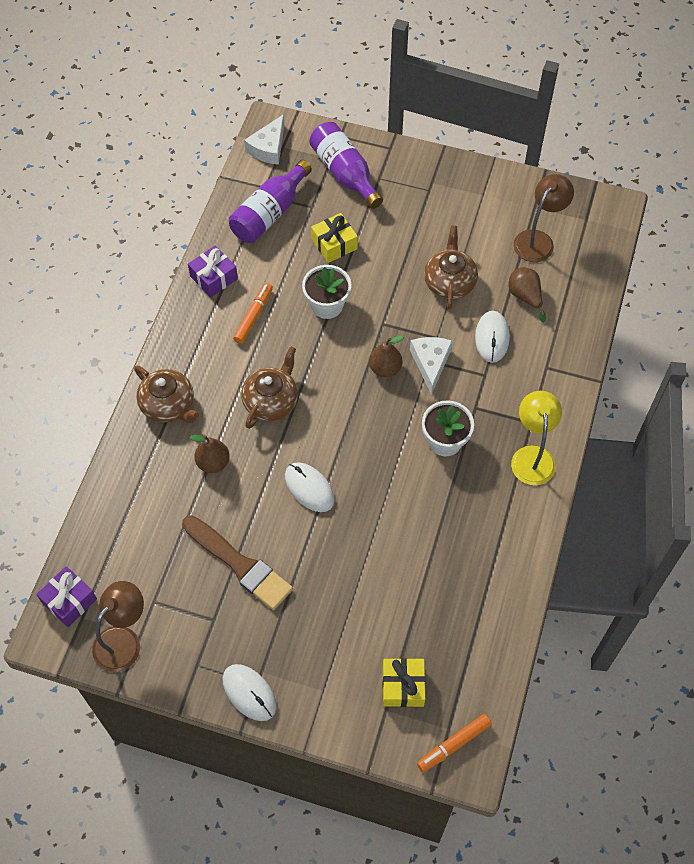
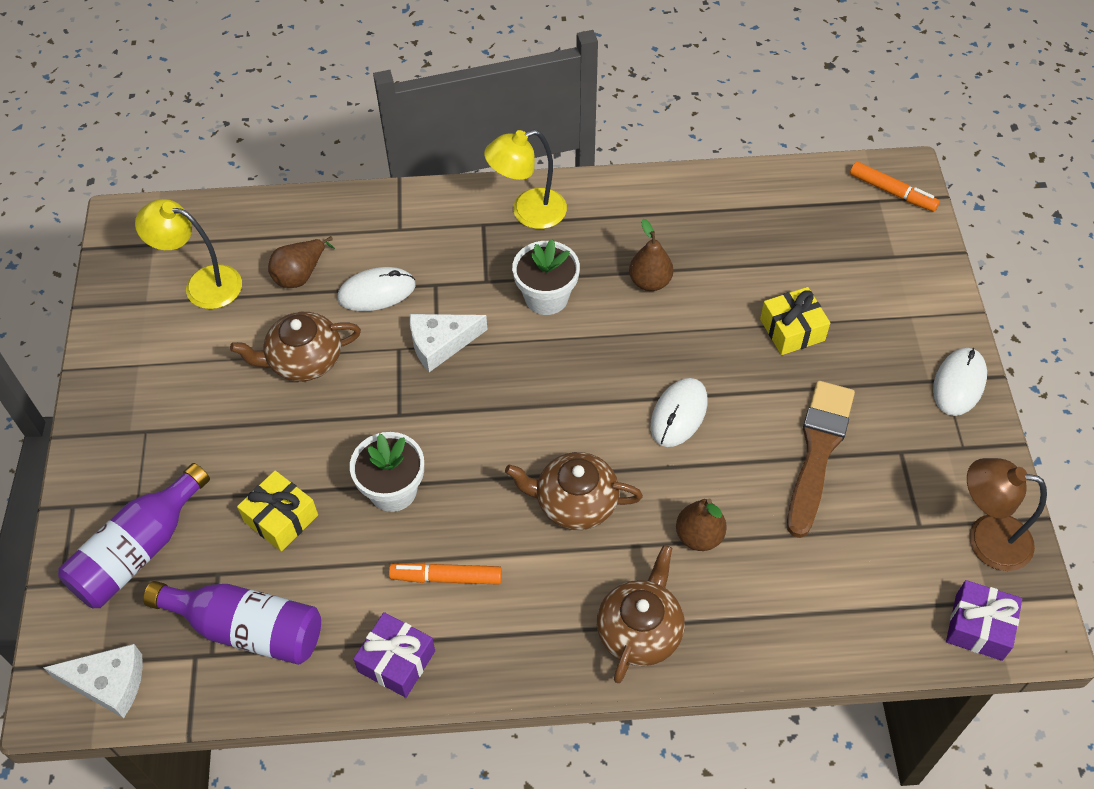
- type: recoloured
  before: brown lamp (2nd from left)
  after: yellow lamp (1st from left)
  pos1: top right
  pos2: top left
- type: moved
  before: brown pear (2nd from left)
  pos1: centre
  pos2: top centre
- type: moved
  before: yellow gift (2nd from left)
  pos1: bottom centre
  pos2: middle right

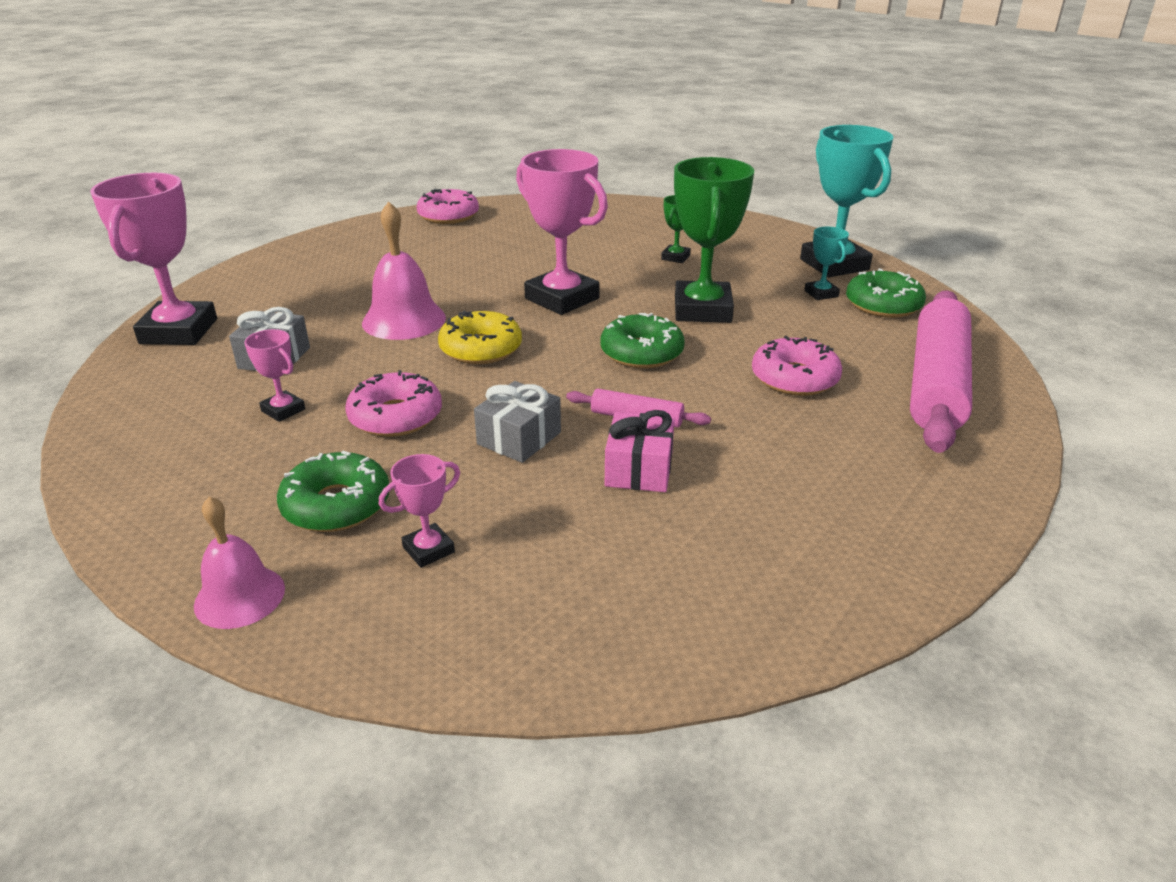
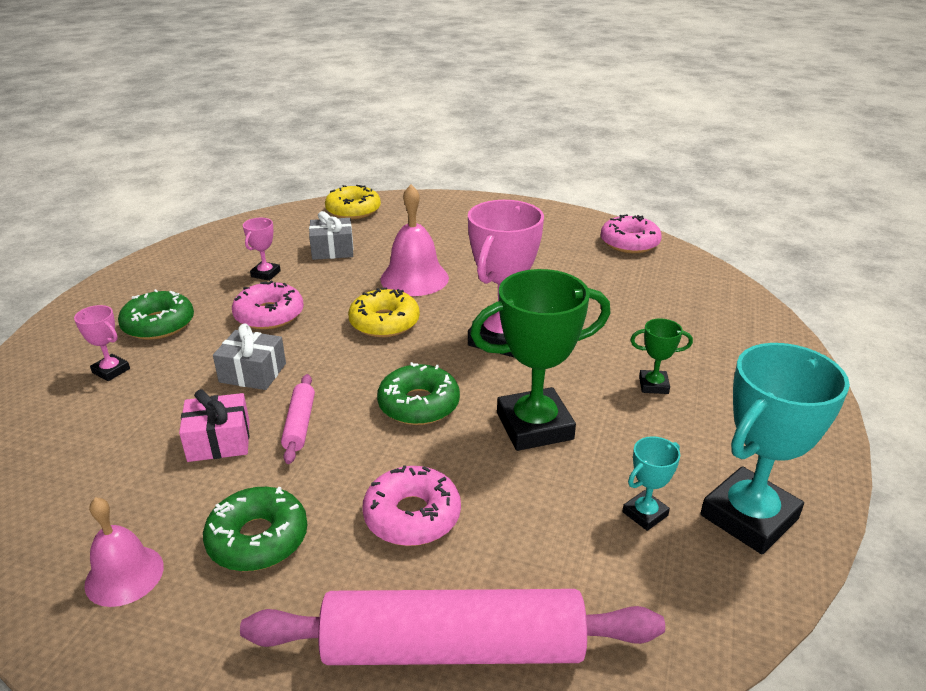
- type: moved
  before: pink bell (1st from left)
  pos1: middle left
  pos2: bottom left
- type: moved
  before: green donut (3rd from left in the first image)
  after: green donut (2nd from left)
  pos1: top right
  pos2: bottom left
- type: replaced
  before: pink trophy (1st from left)
  after: yellow donut (1st from left)
  pos1: top left
  pos2: top centre

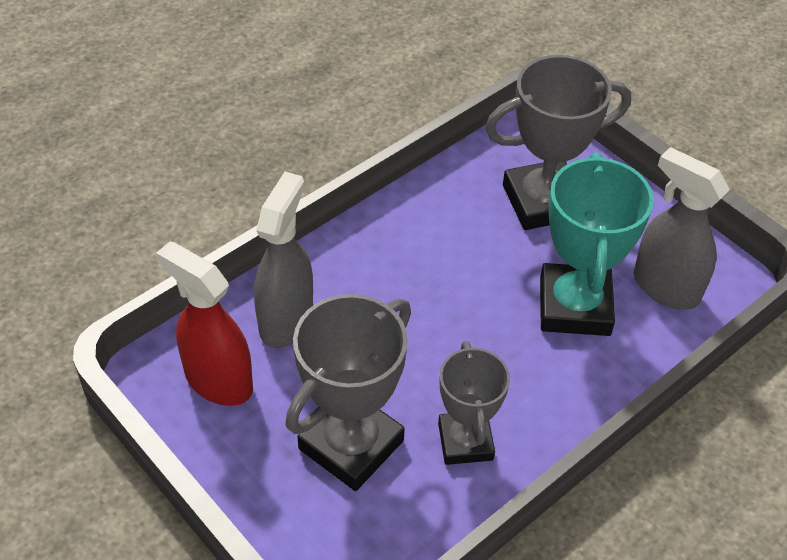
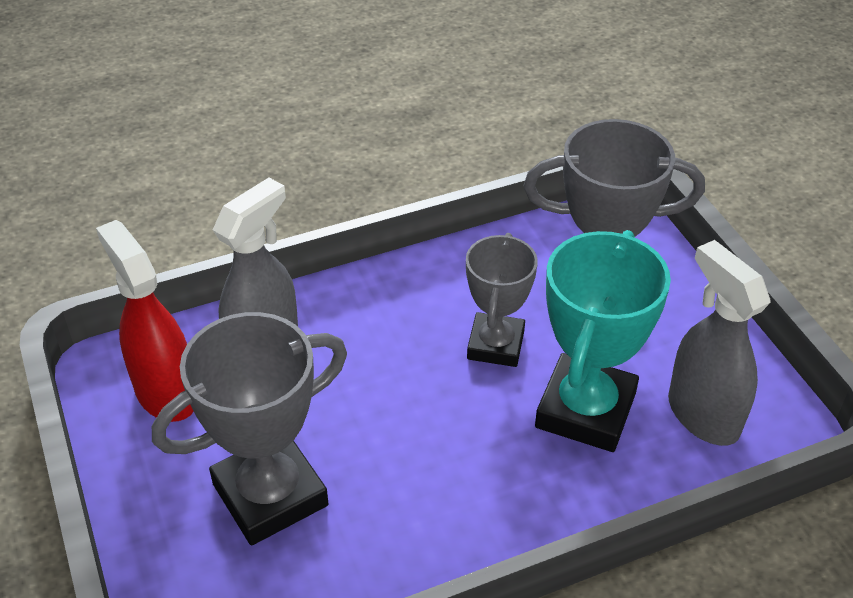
- type: moved
  before: grey trophy (2nd from left)
  pos1: bottom centre
  pos2: centre

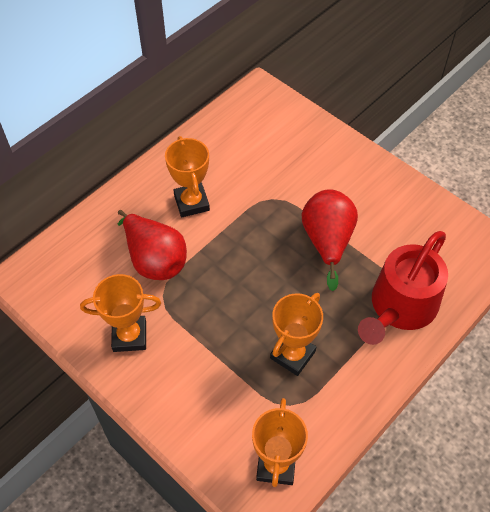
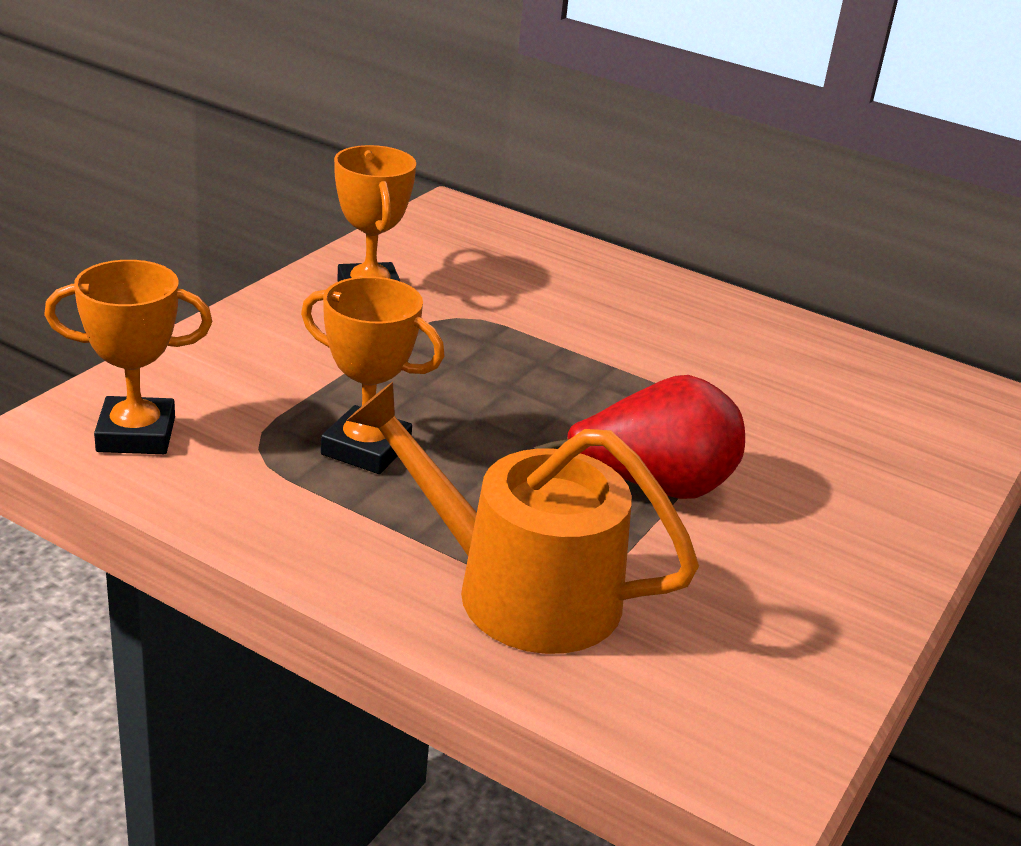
- type: recoloured
  before: red watering can
  after: orange watering can
  pos1: middle right
  pos2: centre
- type: removed
  before: red pear (1st from left)
  pos1: middle left
- type: removed
  before: orange trophy (2nd from left)
  pos1: centre

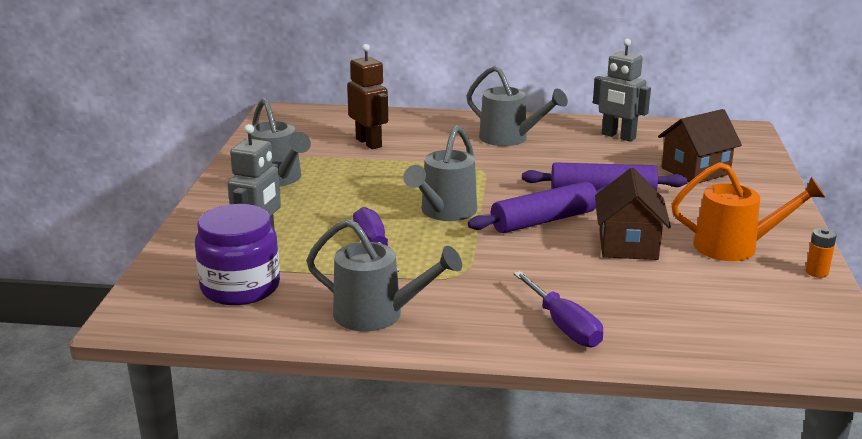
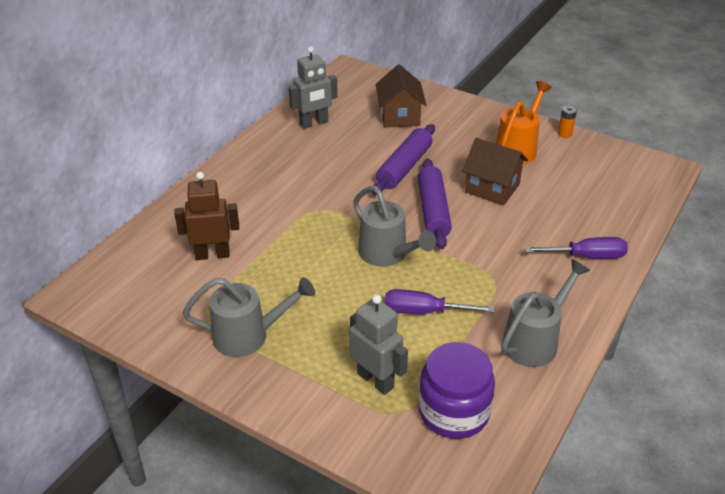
- type: removed
  before: grey watering can (4th from left)
  pos1: top centre

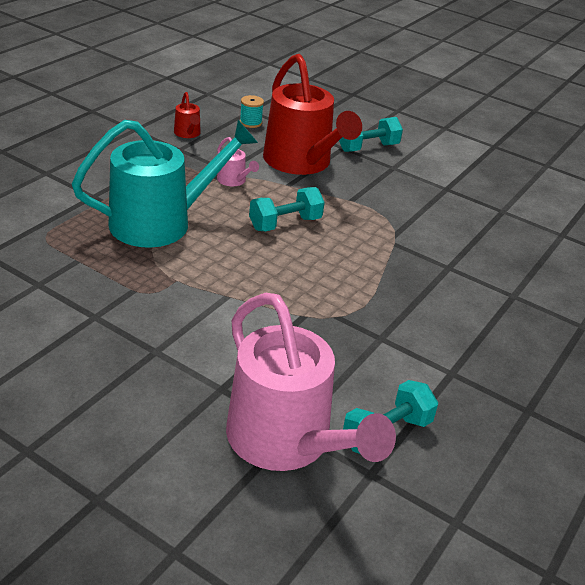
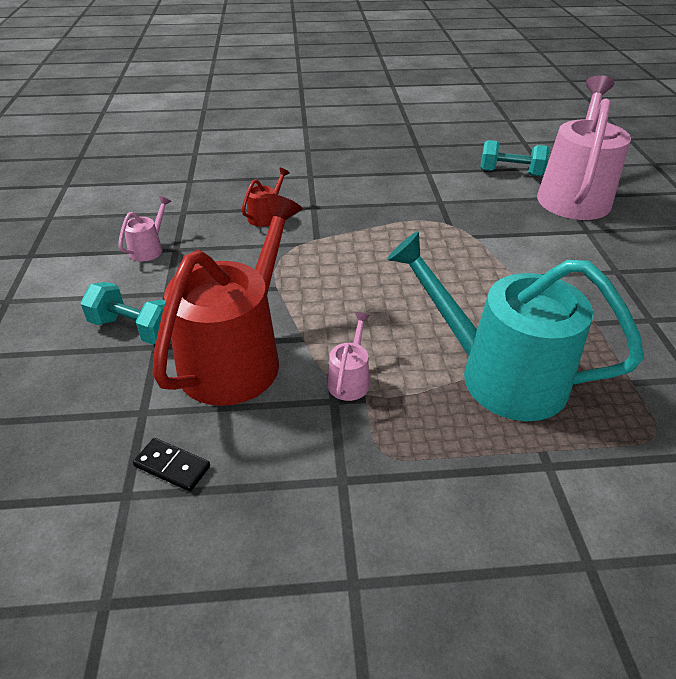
- type: added
  after: pink watering can (1st from left)
  pos2: middle left
- type: replaced
  before: turquoise spool
  after: black domino
  pos1: top centre
  pos2: bottom left
- type: moved
  before: red watering can (1st from left in the first image)
  after: red watering can (2nd from left)
  pos1: top left
  pos2: top centre
- type: removed
  before: turquoise dumbbell (1st from left)
  pos1: centre

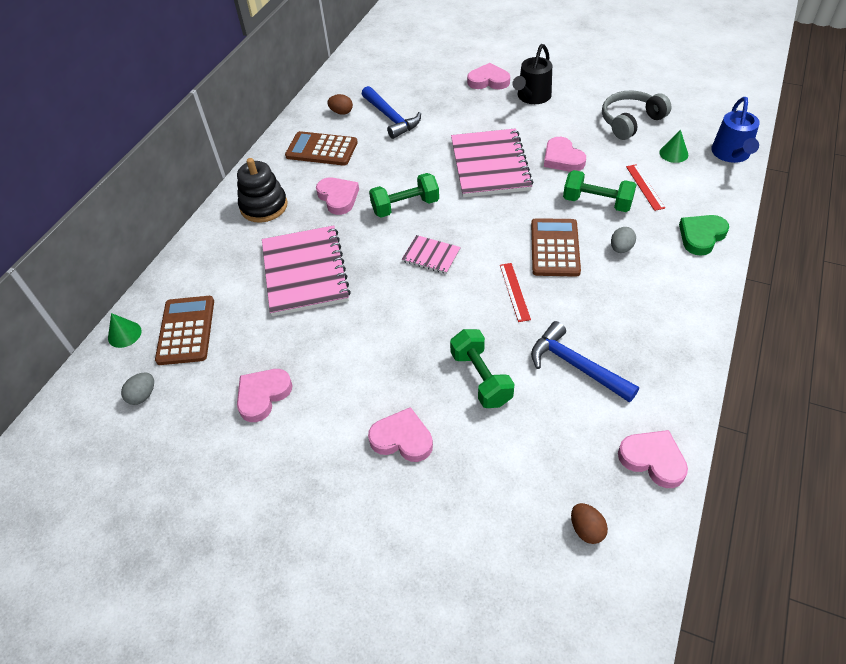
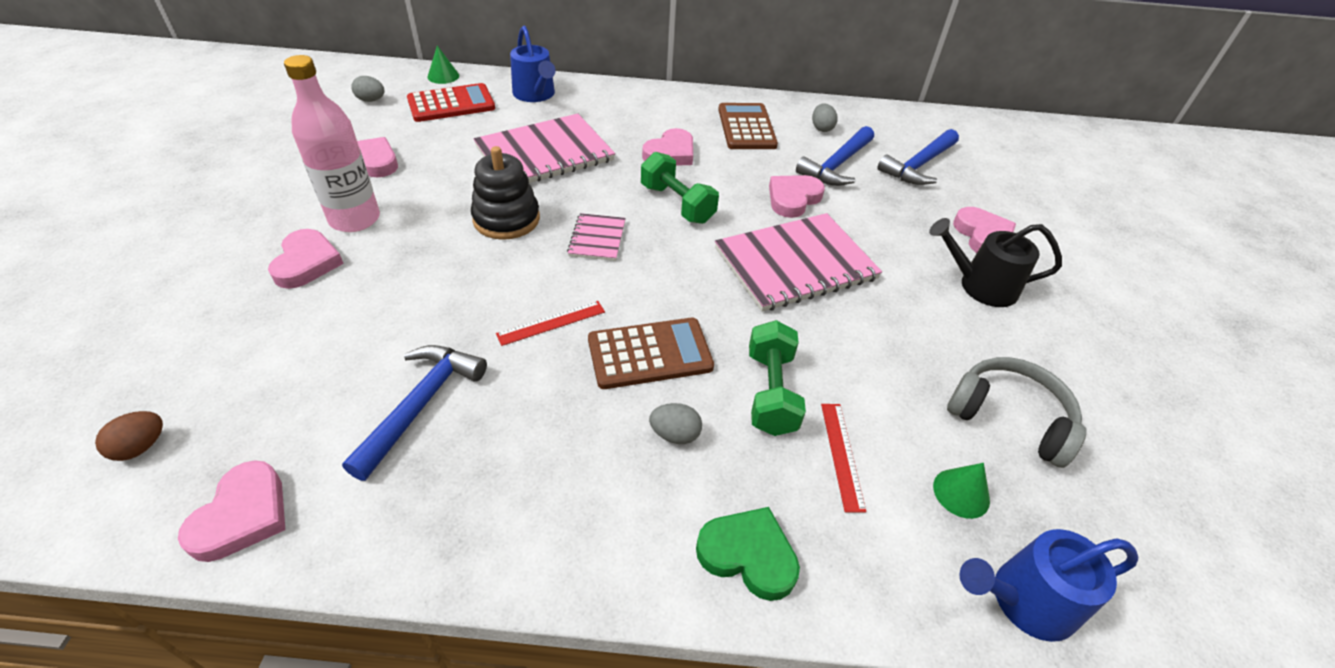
- type: added
  after: pink bottle
  pos2: top left
- type: recoloured
  before: brown calculator (1st from left)
  after: red calculator
  pos1: middle left
  pos2: top centre
- type: moved
  before: black stacking toy
  pos1: top left
  pos2: top centre
- type: added
  after: blue watering can (1st from left)
  pos2: top centre
- type: moved
  before: pink heart (5th from left)
  pos1: top right
  pos2: top centre
- type: recoloured
  before: brown egg (1st from left)
  after: grey egg (3rd from left)
  pos1: top centre
  pos2: top centre
- type: turned
  before: red ruler (2nd from left)
  pos1: top right
  pos2: bottom centre
  turn: -60
- type: added
  after: blue hammer (3rd from left)
  pos2: top right
- type: removed
  before: green dumbbell (2nd from left)
  pos1: centre

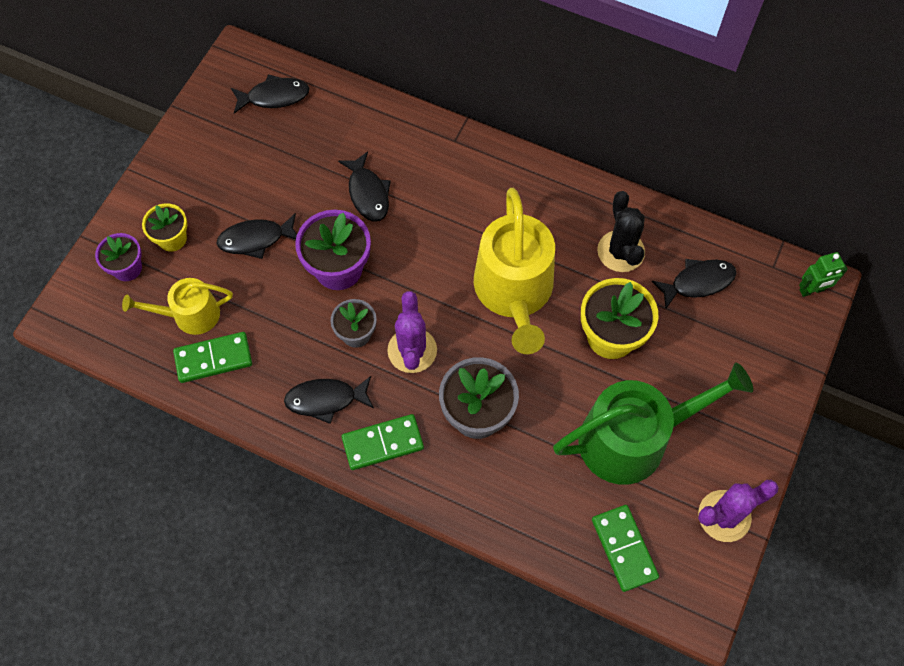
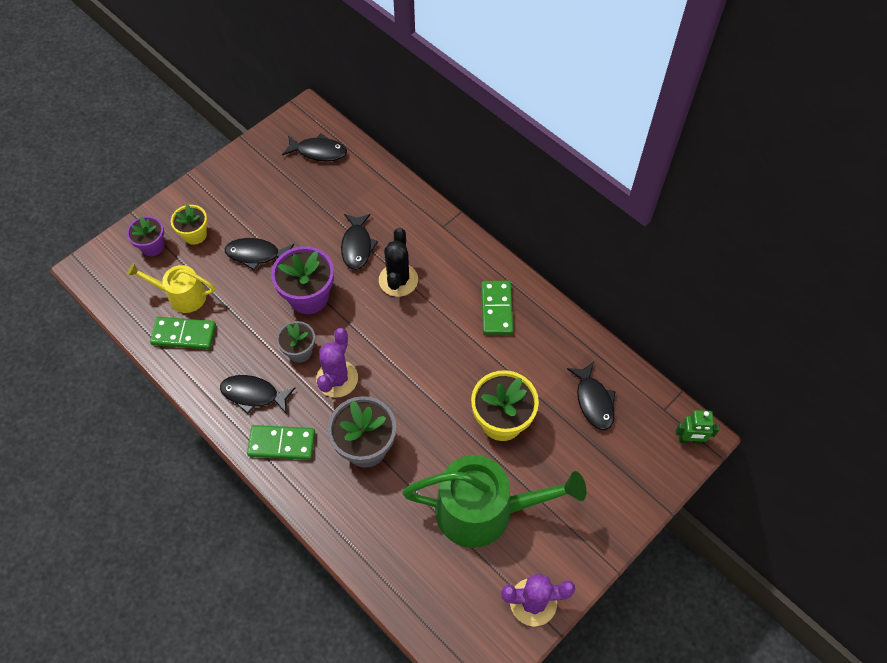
- type: moved
  before: black cactus
  pos1: middle right
  pos2: centre
- type: moved
  before: green domino (3rd from left)
  pos1: bottom right
  pos2: centre
- type: turned
  before: black fish (5th from left)
  pos1: middle right
  pos2: centre
  turn: 75
- type: removed
  before: yellow watering can (2nd from left)
  pos1: centre

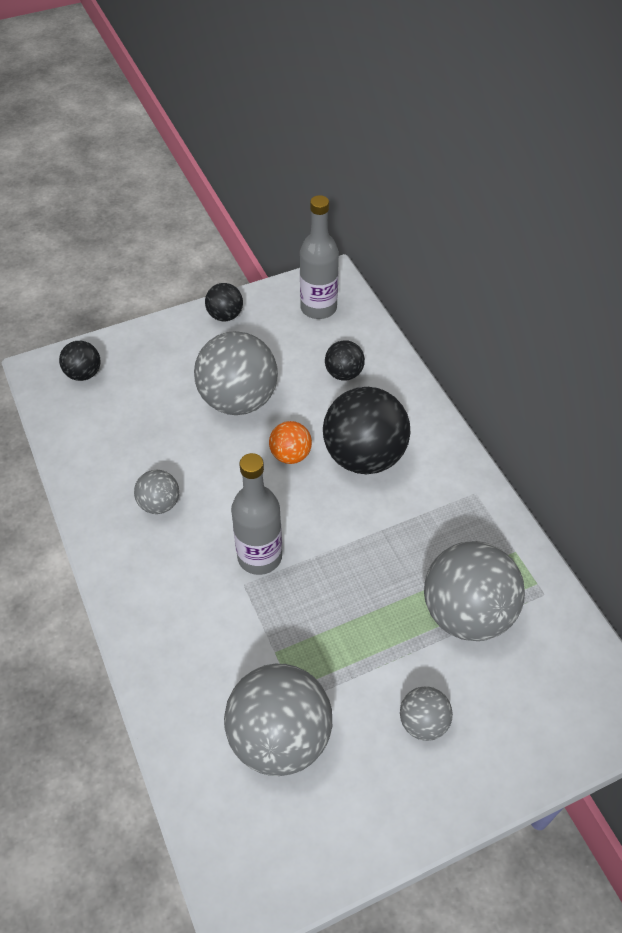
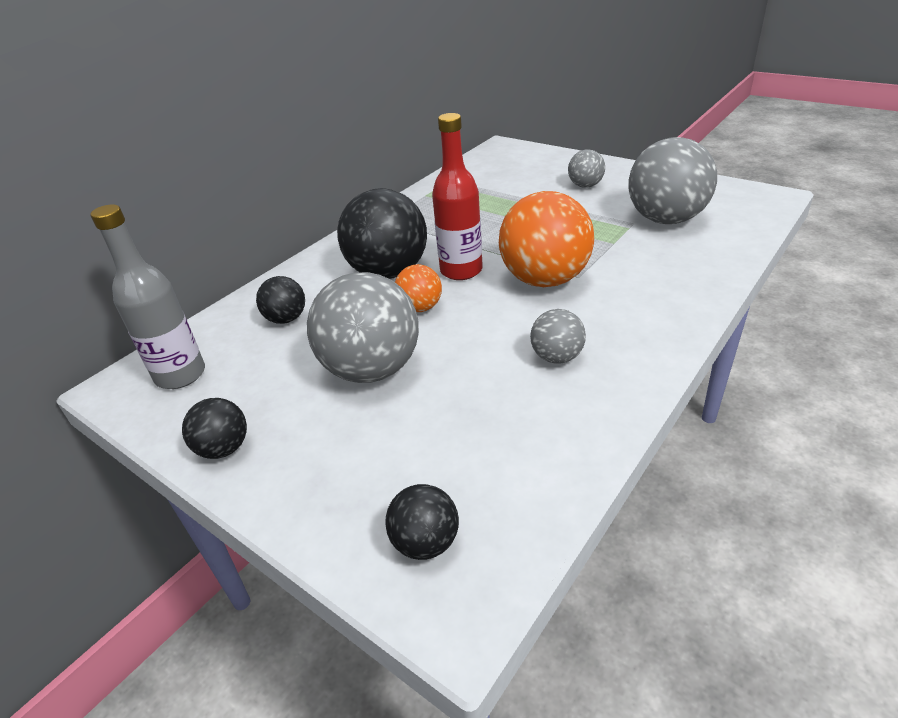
- type: added
  after: red bottle
  pos2: top centre
- type: replaced
  before: grey bottle (1st from left)
  after: orange ball (2nd from left)
  pos1: centre
  pos2: top centre
- type: removed
  before: grey ball (5th from left)
  pos1: middle right

